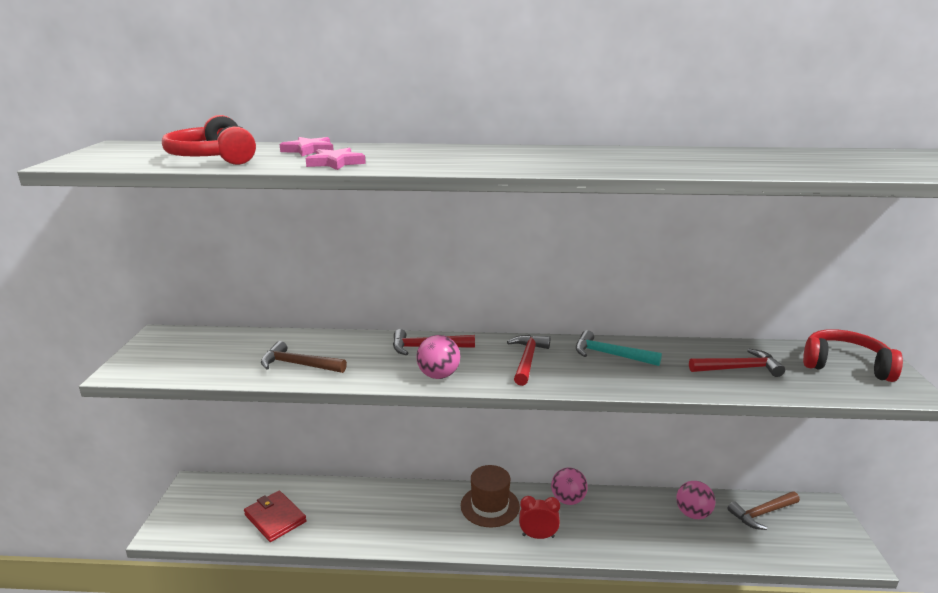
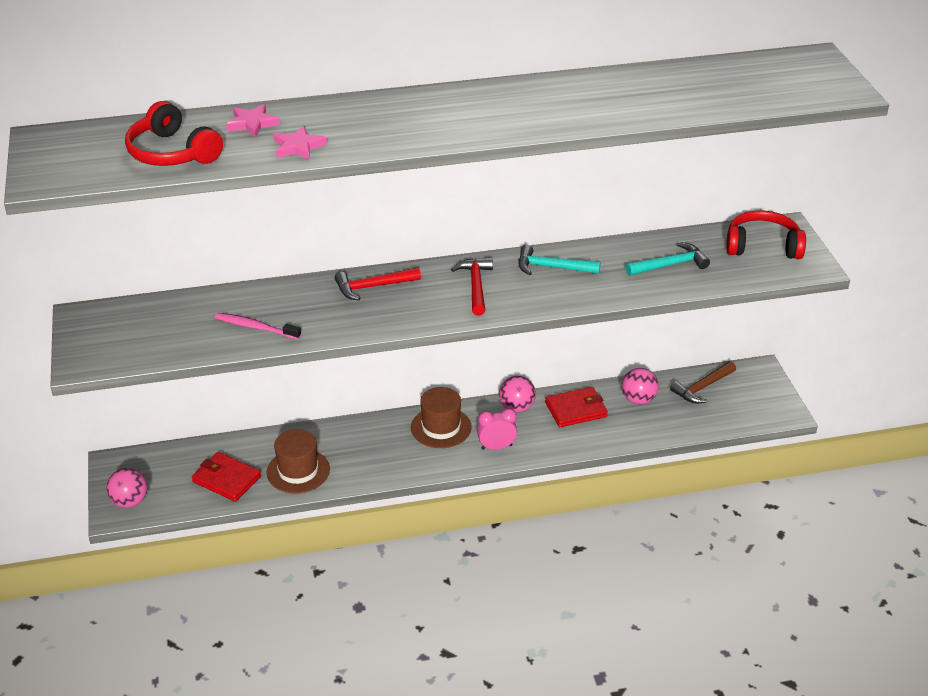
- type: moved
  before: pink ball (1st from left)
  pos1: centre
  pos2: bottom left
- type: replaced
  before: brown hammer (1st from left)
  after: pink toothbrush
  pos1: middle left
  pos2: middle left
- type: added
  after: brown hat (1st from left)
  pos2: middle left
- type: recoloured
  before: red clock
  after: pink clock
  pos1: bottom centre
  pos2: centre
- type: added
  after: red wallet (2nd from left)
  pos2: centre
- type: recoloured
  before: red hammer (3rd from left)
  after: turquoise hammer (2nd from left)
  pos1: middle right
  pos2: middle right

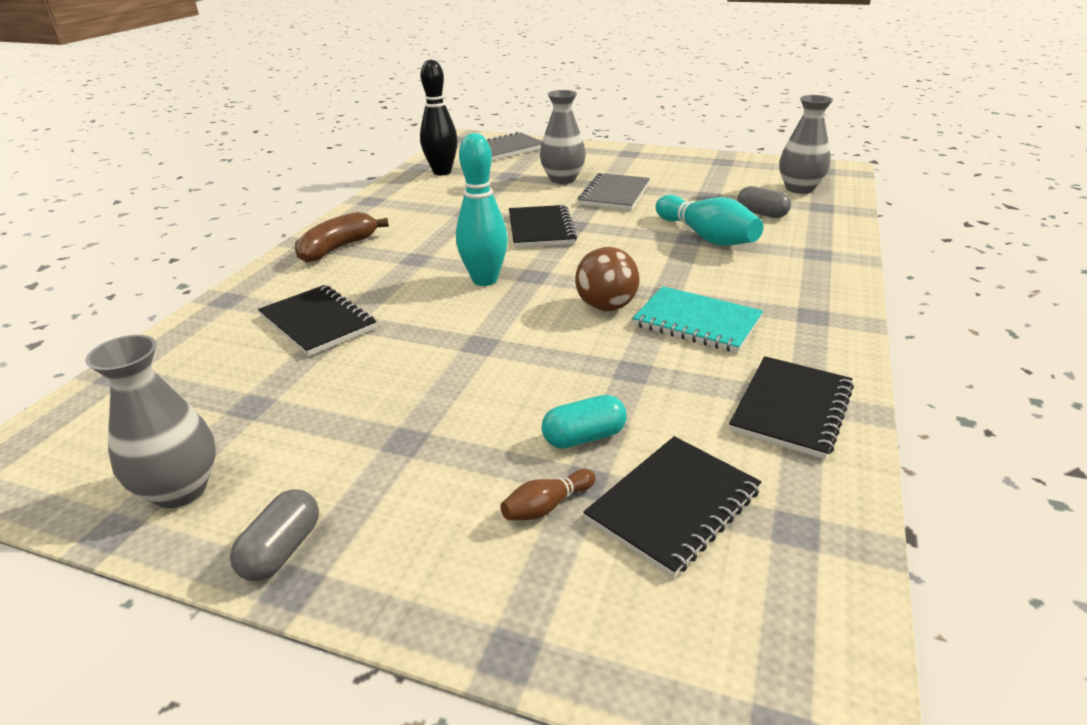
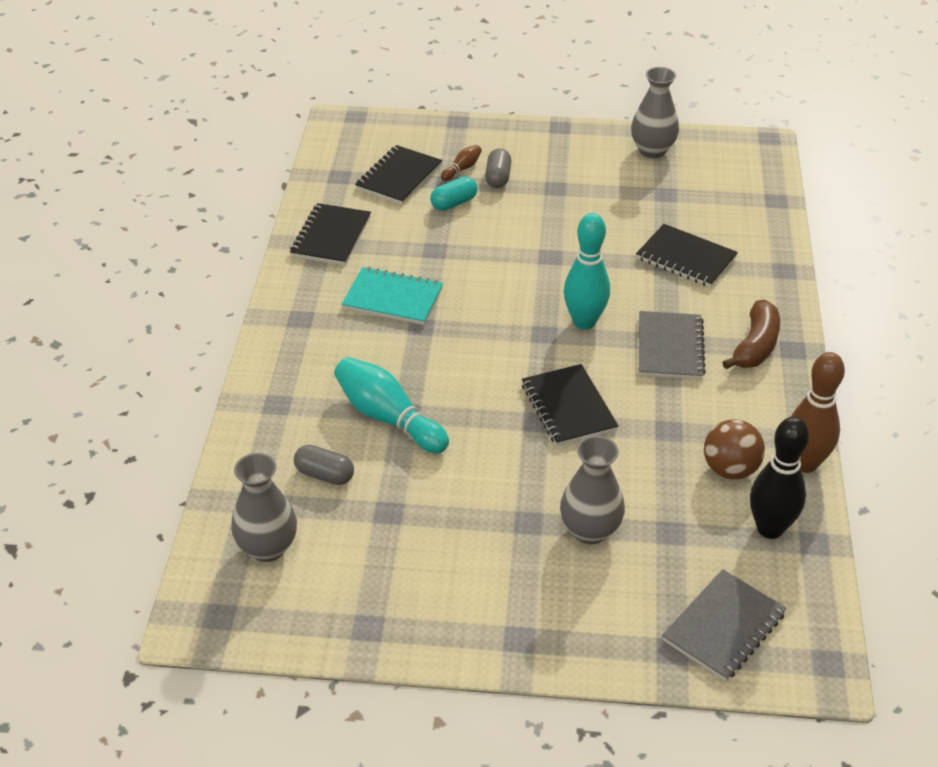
- type: moved
  before: grey capsule (1st from left in the first image)
  after: grey capsule (2nd from left)
  pos1: bottom left
  pos2: top centre
- type: moved
  before: grey notebook (2nd from left in the first image)
  after: grey notebook (1st from left)
  pos1: top centre
  pos2: middle right
- type: moved
  before: brown ball
  pos1: centre
  pos2: middle right
- type: added
  after: brown bowling pin (2nd from left)
  pos2: middle right

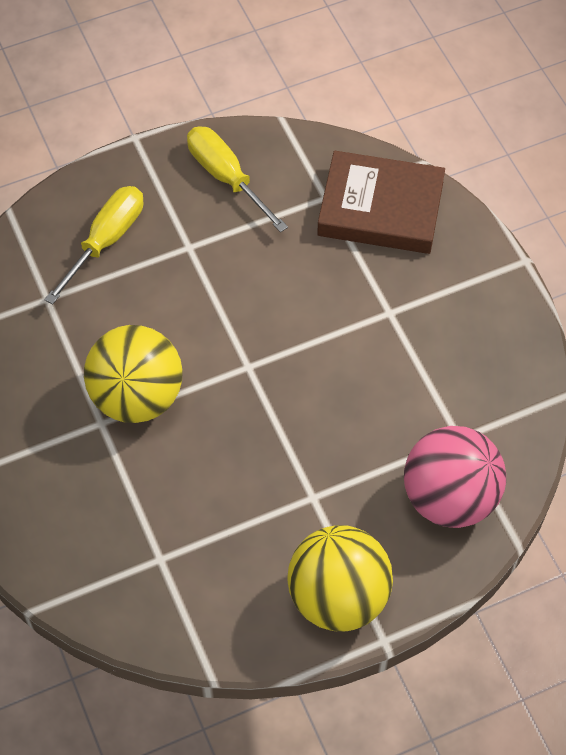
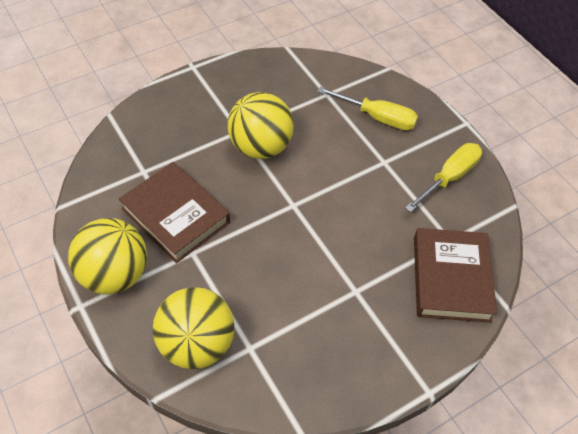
- type: added
  after: brown book (1st from left)
  pos2: middle left
- type: recoloured
  before: pink ball
  after: yellow ball (2nd from left)
  pos1: middle right
  pos2: bottom centre

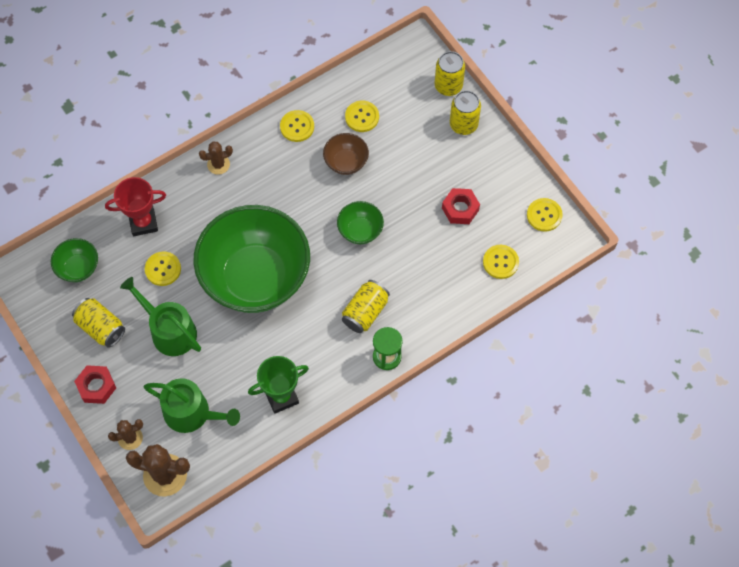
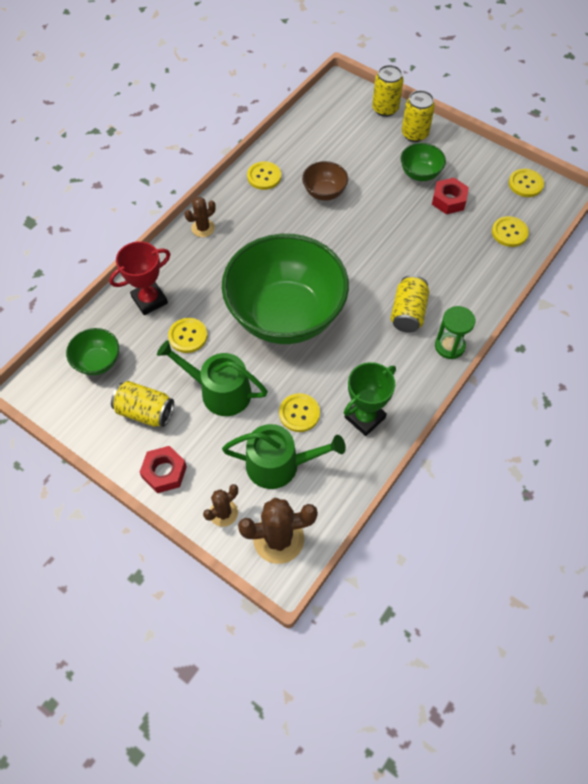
- type: moved
  before: yellow button (3rd from left)
  pos1: top centre
  pos2: centre
- type: moved
  before: green bowl (3rd from left)
  pos1: centre
  pos2: top right

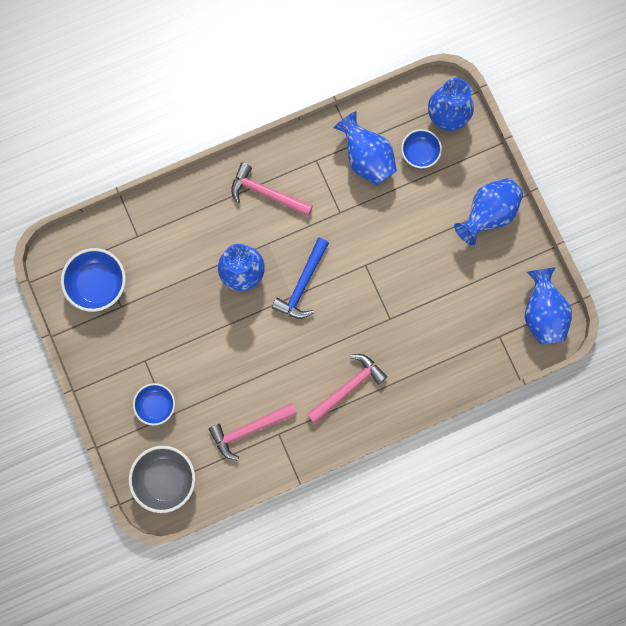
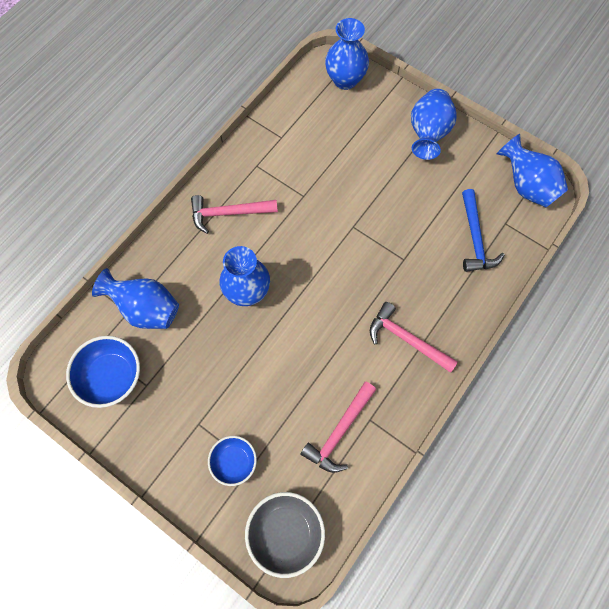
- type: moved
  before: blue vase (2nd from left in the first image)
  after: blue vase (1st from left)
  pos1: top centre
  pos2: middle left
- type: turned
  before: pink hammer (3rd from left)
  pos1: centre
  pos2: middle right
  turn: -75
- type: moved
  before: blue hammer
  pos1: centre
  pos2: middle right
- type: removed
  before: blue bowl (3rd from left)
  pos1: top right

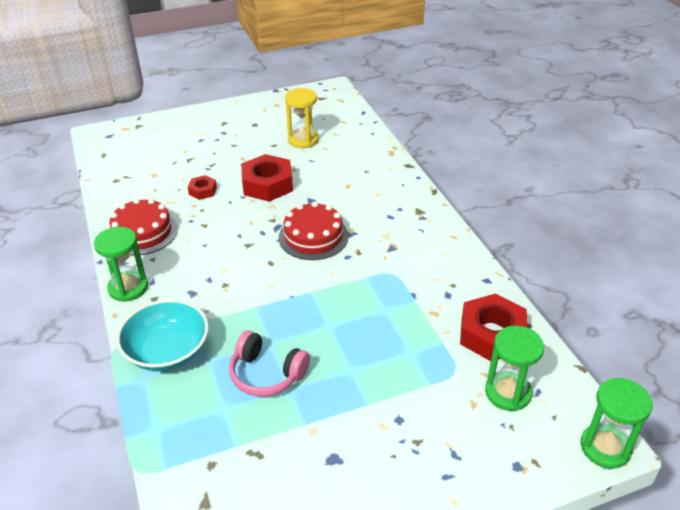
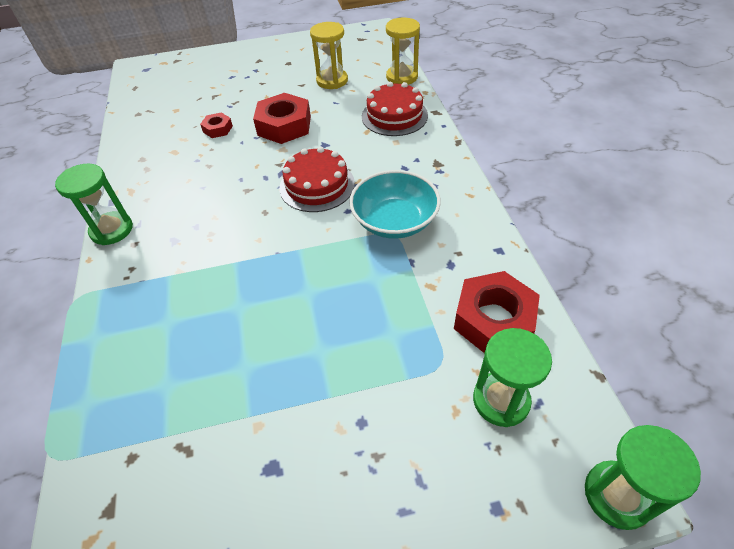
- type: moved
  before: turquoise bowl
  pos1: middle left
  pos2: centre
- type: moved
  before: red cake (1st from left in the first image)
  after: red cake (2nd from left)
  pos1: middle left
  pos2: top centre
- type: added
  after: yellow hourglass (2nd from left)
  pos2: top centre
- type: removed
  before: pink headphones
  pos1: bottom centre

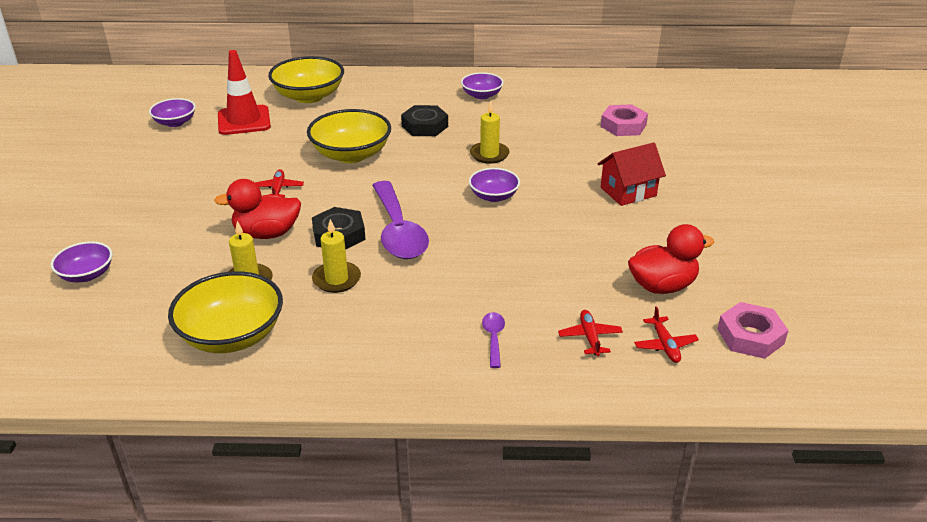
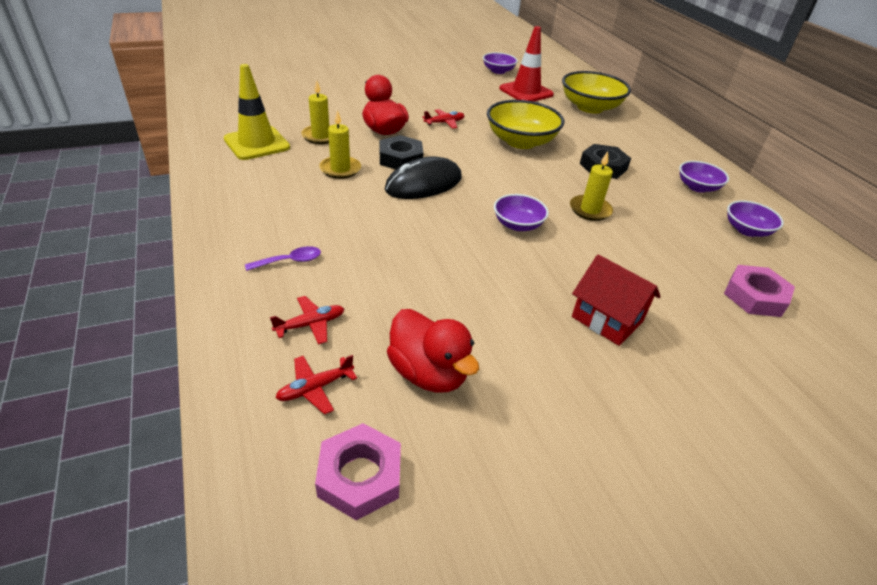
- type: replaced
  before: yellow bowl (1st from left)
  after: yellow traffic cone
  pos1: middle left
  pos2: top left
- type: replaced
  before: purple spoon (1st from left)
  after: black mouse
  pos1: centre
  pos2: top centre
- type: moved
  before: purple bowl (1st from left in the first image)
  after: purple bowl (4th from left)
  pos1: middle left
  pos2: middle right

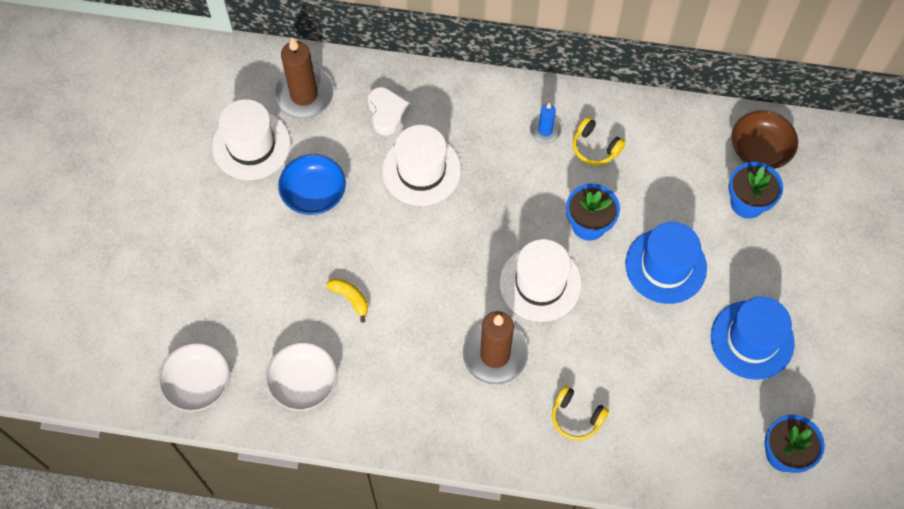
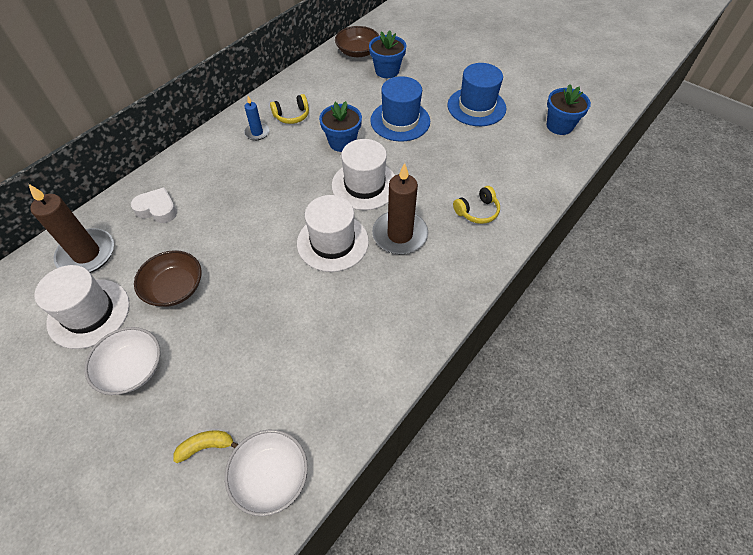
- type: moved
  before: white bowl (2nd from left in the first image)
  after: white bowl (1st from left)
  pos1: bottom left
  pos2: middle left
- type: recoloured
  before: blue bowl
  after: brown bowl (1st from left)
  pos1: centre
  pos2: middle left
- type: moved
  before: yellow banana
  pos1: centre
  pos2: bottom left
- type: moved
  before: white hat (2nd from left)
  pos1: top centre
  pos2: centre

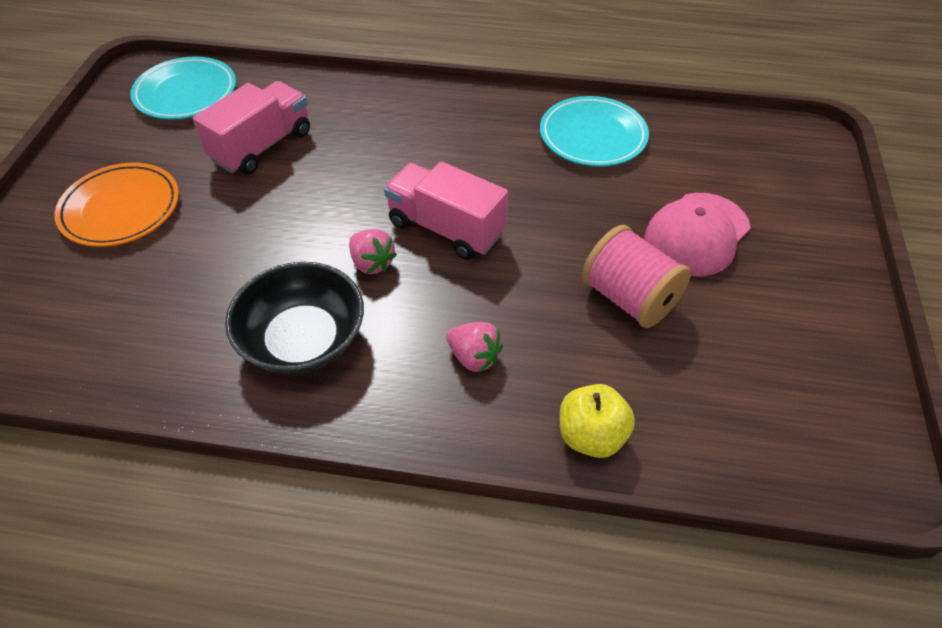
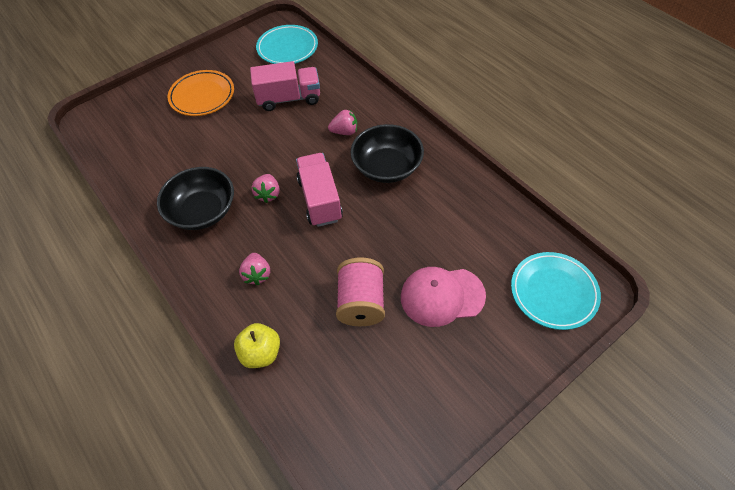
- type: added
  after: pink strawberry (3rd from left)
  pos2: top centre
- type: added
  after: black bowl (2nd from left)
  pos2: top centre
- type: moved
  before: turquoise plate (2nd from left)
  pos1: top centre
  pos2: middle right

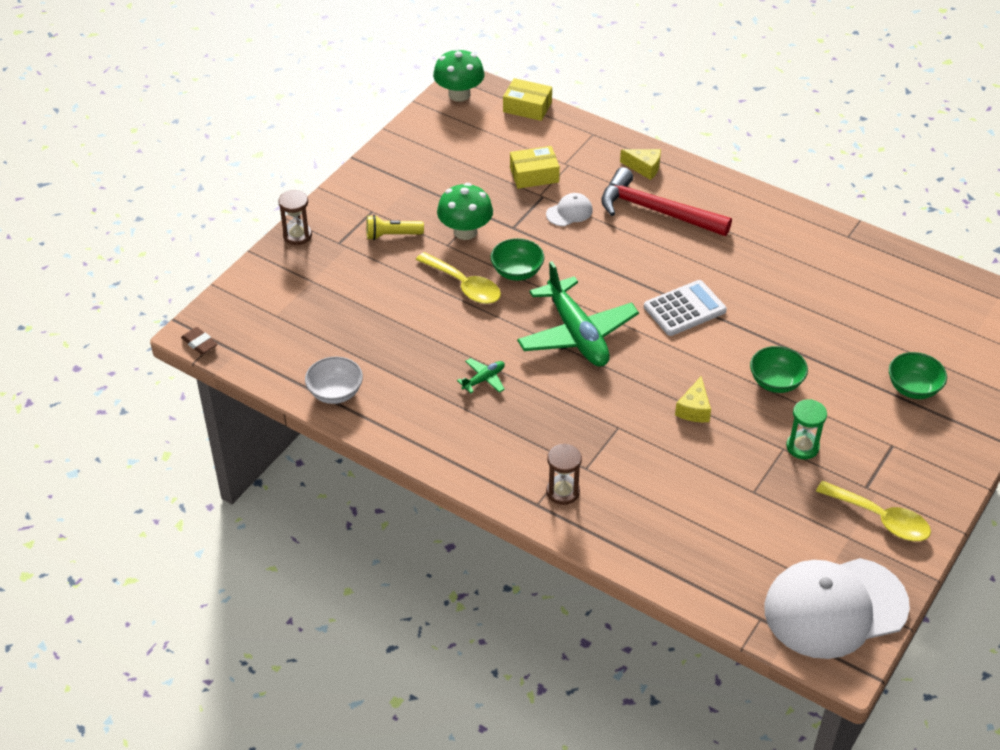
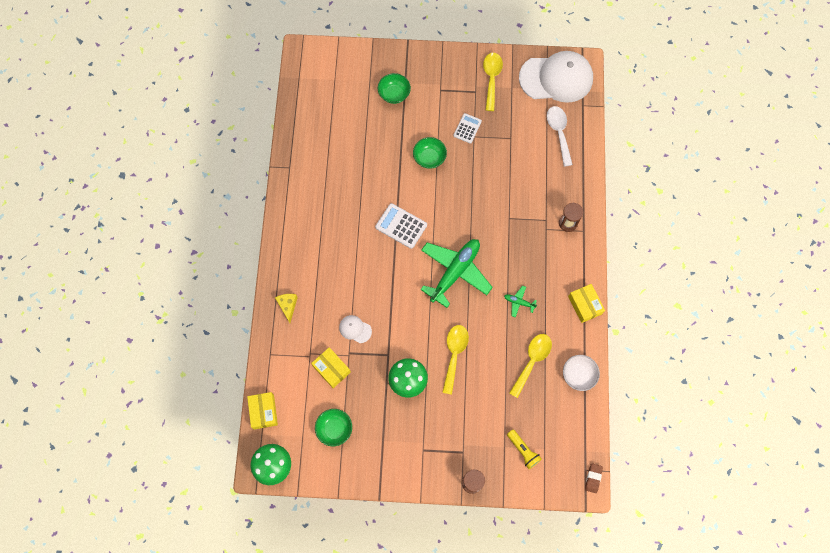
- type: moved
  before: green bowl (1st from left)
  pos1: centre
  pos2: bottom centre
- type: replaced
  before: green hourglass
  after: white calculator (2nd from left)
  pos1: middle right
  pos2: top centre
- type: moved
  before: yellow flashlight
  pos1: top centre
  pos2: bottom centre
- type: added
  after: yellow spoon (3rd from left)
  pos2: centre
- type: turned
  before: white cap (2nd from left)
  pos1: bottom right
  pos2: top right
  turn: -45
- type: added
  after: white spoon
  pos2: top right
- type: added
  after: yellow box (3rd from left)
  pos2: middle right
- type: removed
  before: red hammer
  pos1: top centre
- type: removed
  before: yellow cheese (2nd from left)
  pos1: middle right

